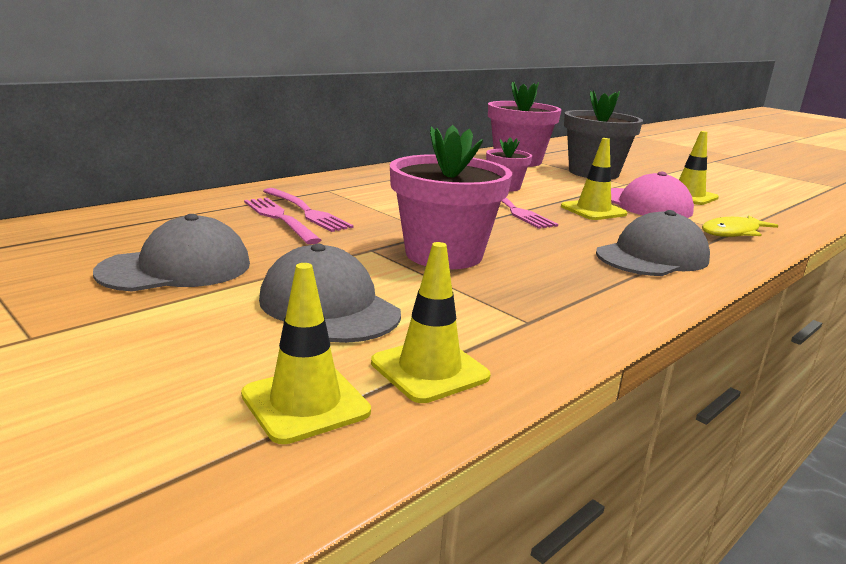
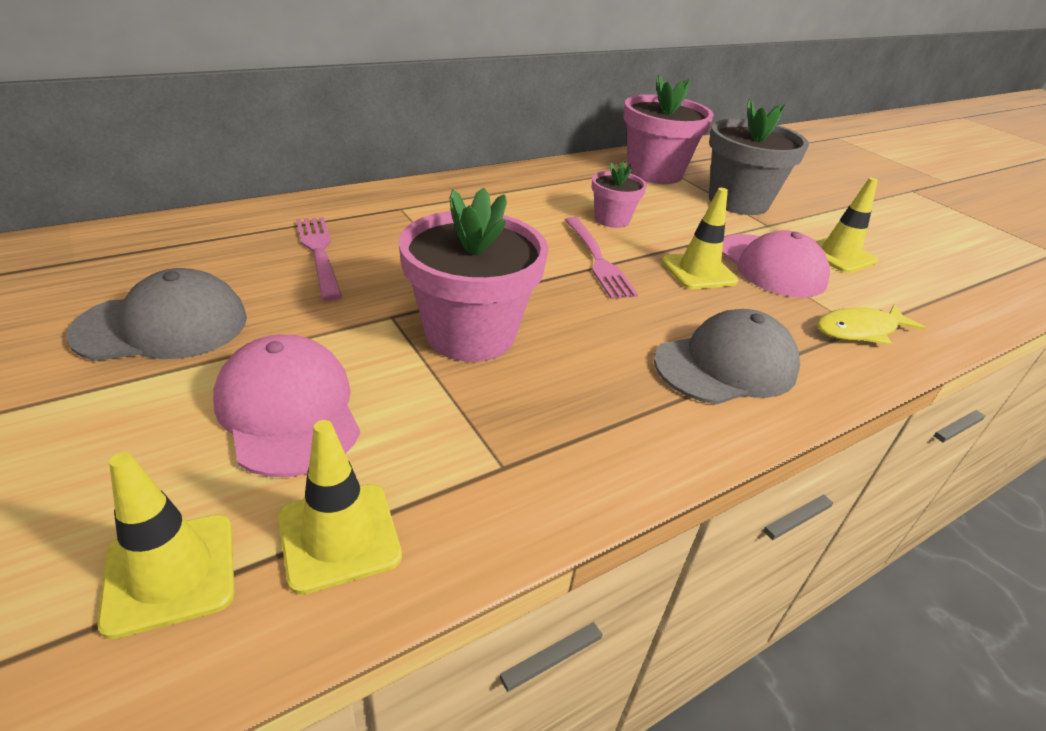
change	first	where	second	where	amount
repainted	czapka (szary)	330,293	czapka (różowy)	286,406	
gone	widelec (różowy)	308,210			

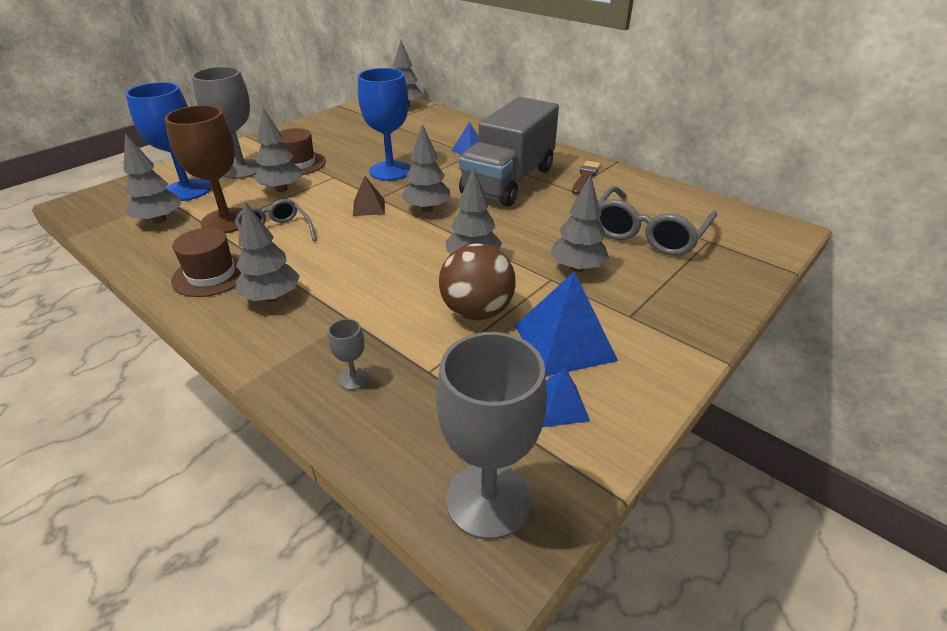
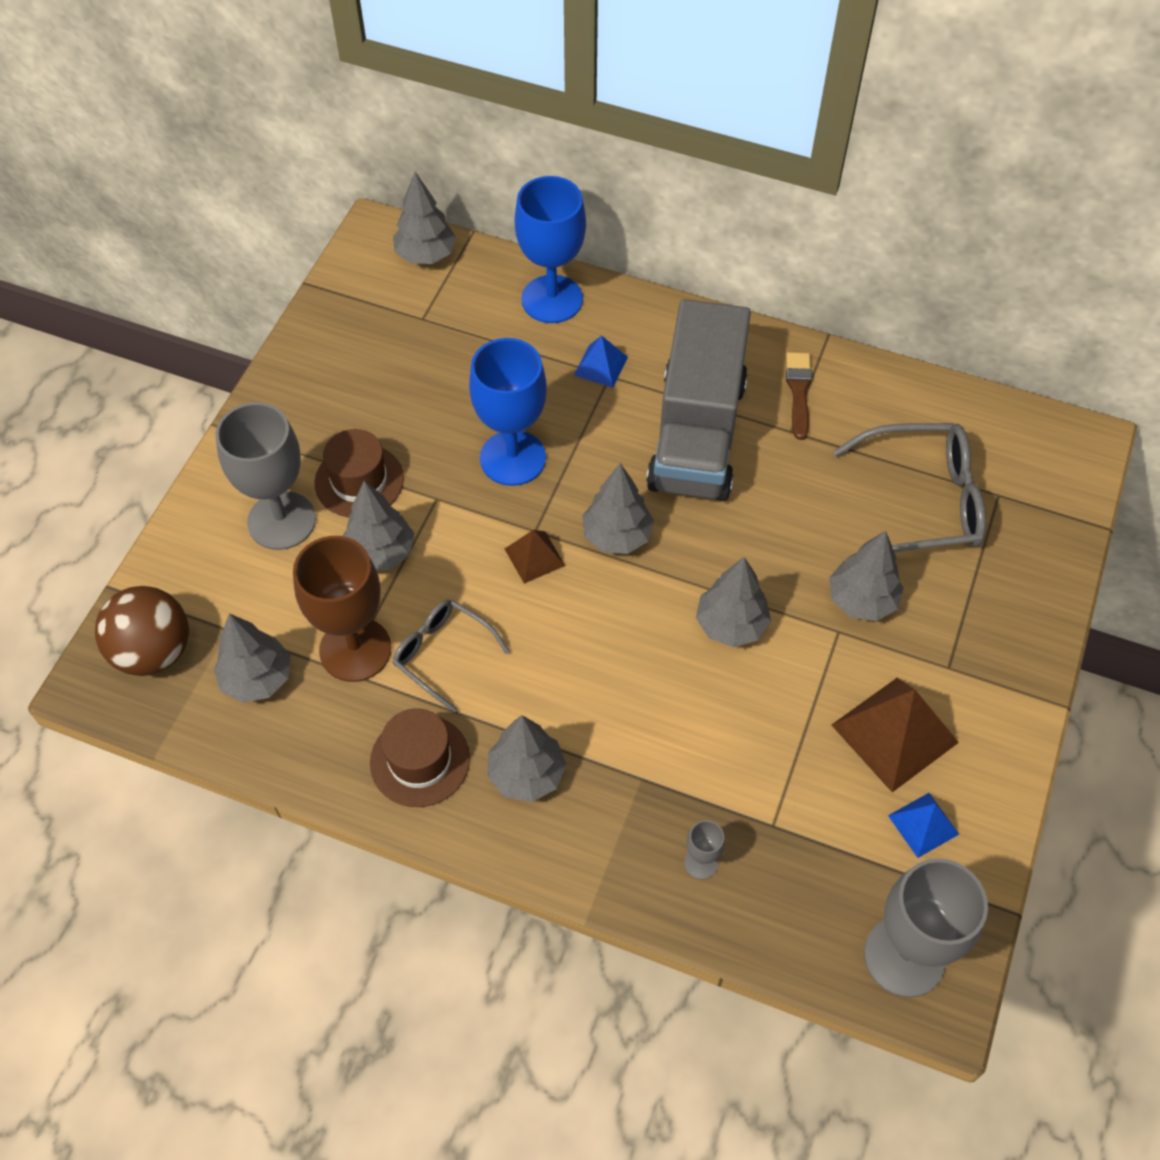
change	first	where	second	where	amount
shifted	piłka (brązowy)	477,281		142,631	
shifted	kielich (niebieski)	168,141		550,249	
repainted	piramida (niebieski)	566,324	piramida (brązowy)	895,735	
rotated	okulary (szary)	657,221		909,488	105 degrees counterclockwise

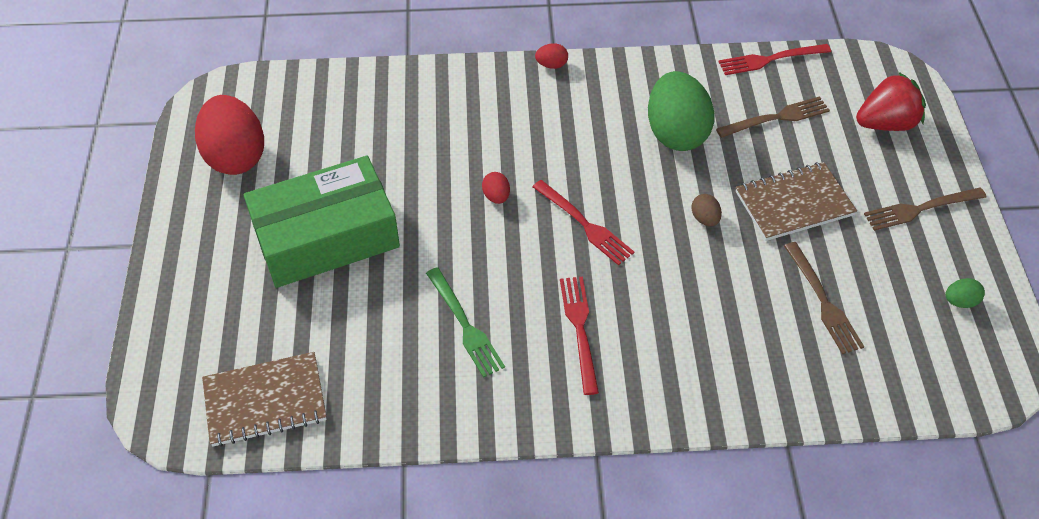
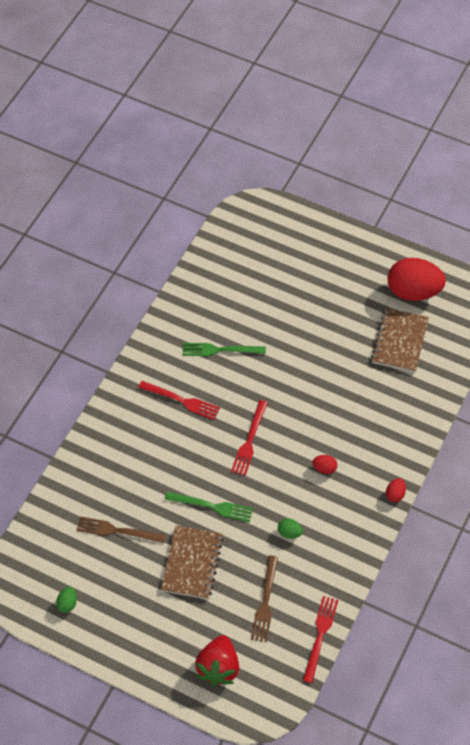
change	first	where	second	where	amount
swapped	jajko (brązowy)	706,210	widelec (zielony)	209,506	
rotated	widelec (czerwony)	583,222		249,438	60 degrees counterclockwise
scaled	jajko (zielony)	681,111		290,529	x0.41
shifted	jajko (czerwony)	496,188		324,464	
shifted	zeszyt (brązowy)	264,399		400,340	
gone	pudełko (zielony)	322,222			
gone	widelec (brązowy)	925,209			

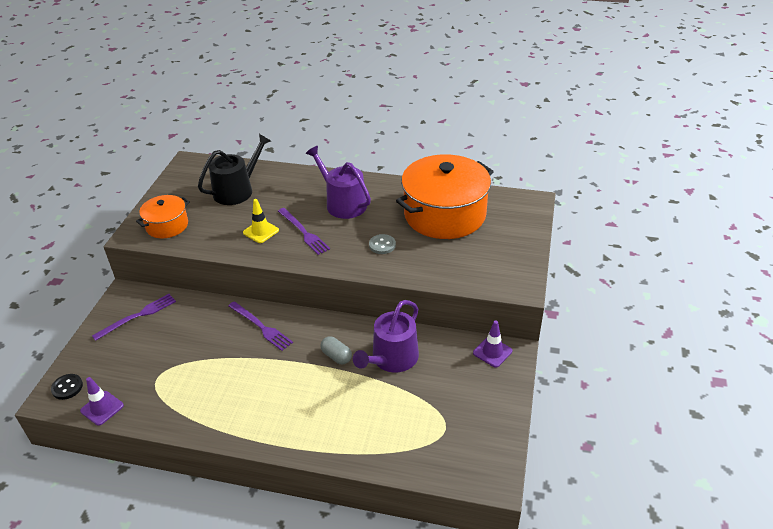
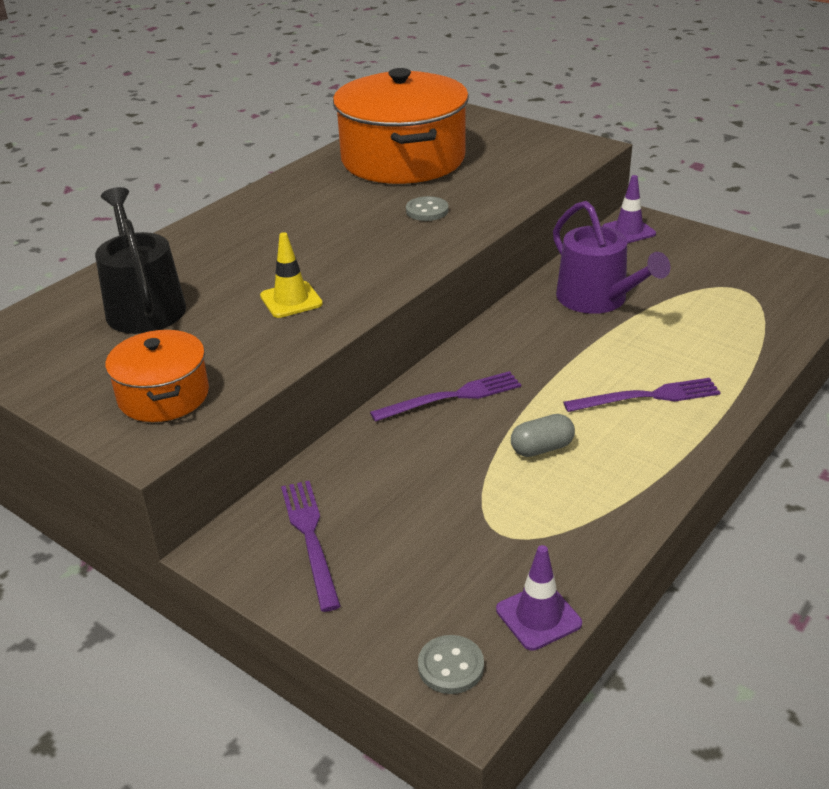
change	first	where	second	where	amount
repainted	guzik (czarny)	67,387	guzik (szary)	451,664	
shifted	kapsułka (szary)	336,350		543,435	
shifted	widelec (fioletowy)	304,231		642,395	
gone	konewka (fioletowy)	338,182			

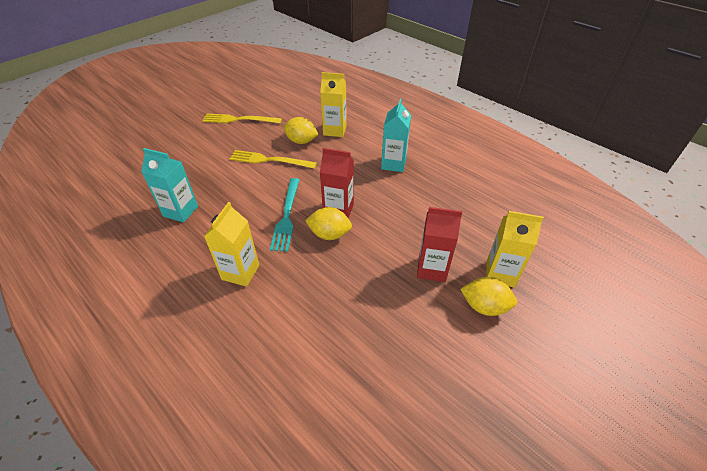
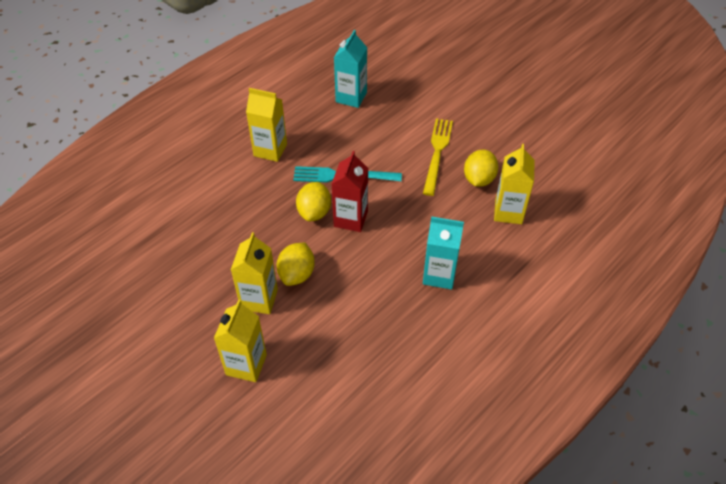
change	first	where	second	where	amount
repainted	karton mleka (czerwony)	439,244	karton mleka (żółty)	254,273	
shifted	cytryna (żółty)	488,296		296,264	
gone	widelec (żółty)	242,118			

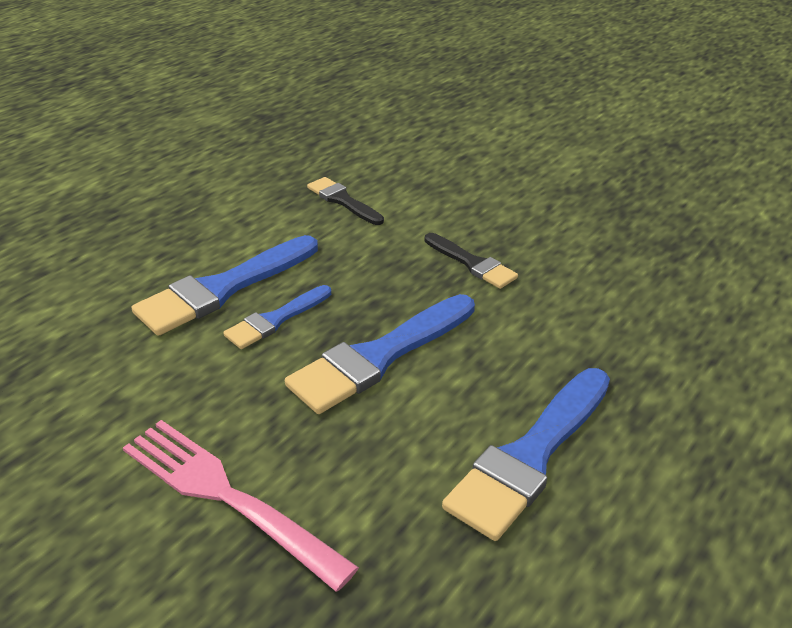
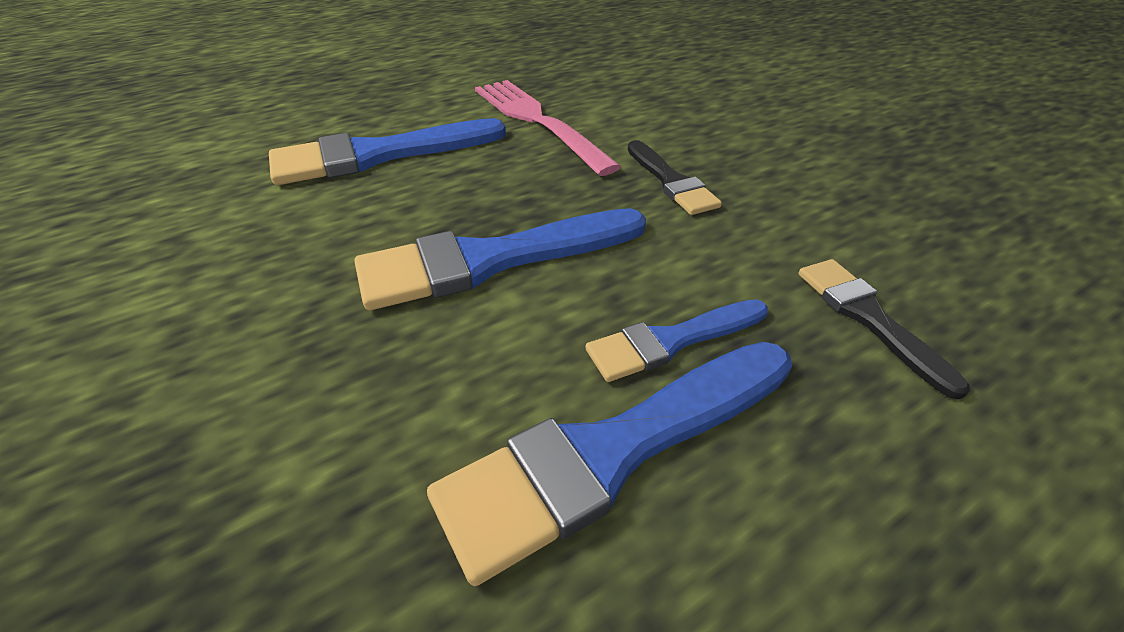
change	first	where	second	where	amount
shifted	widelec (różowy)	241,506		548,128	
shifted	pędzel (niebieski)	277,317		676,340	
shifted	pędzel (czarny)	345,201		884,329	

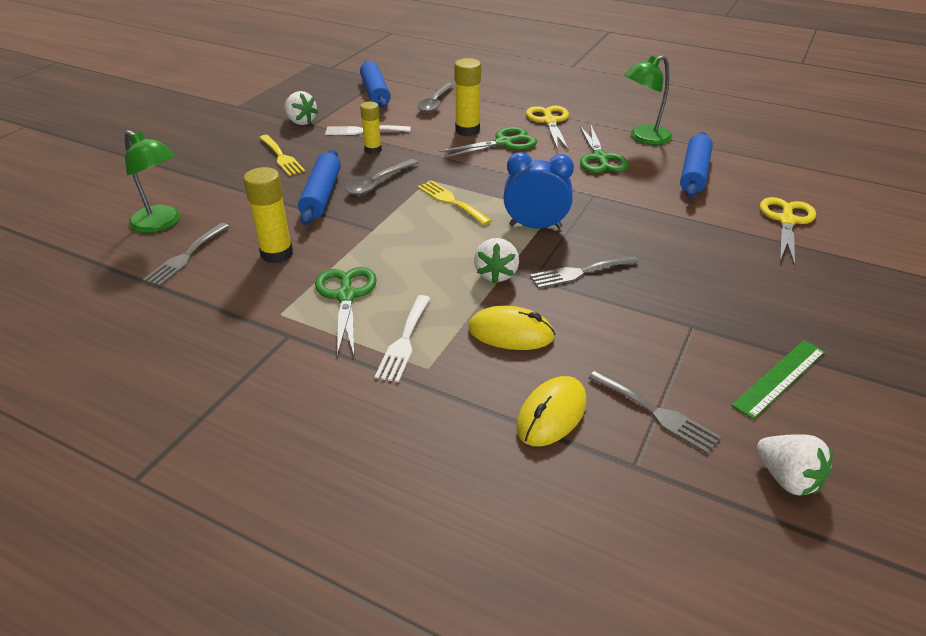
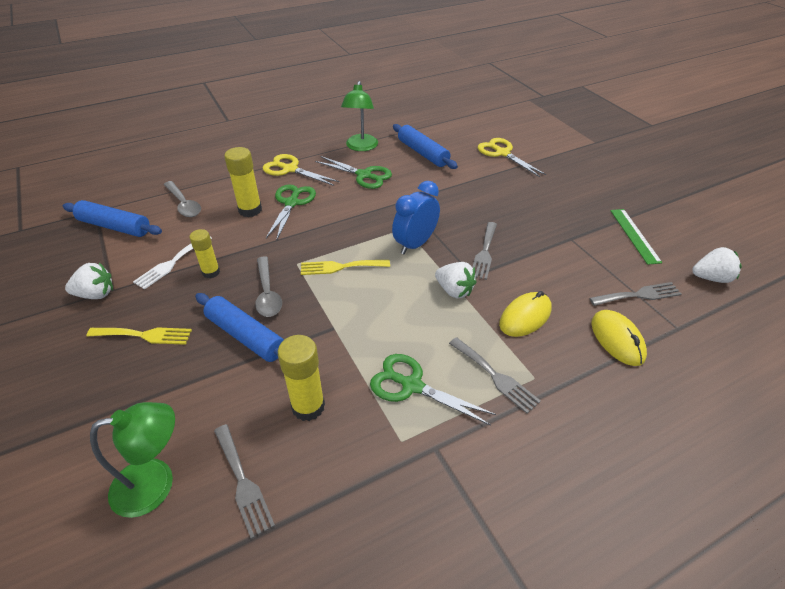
change	first	where	second	where	amount
repainted	widelec (biały)	403,338	widelec (szary)	495,375	

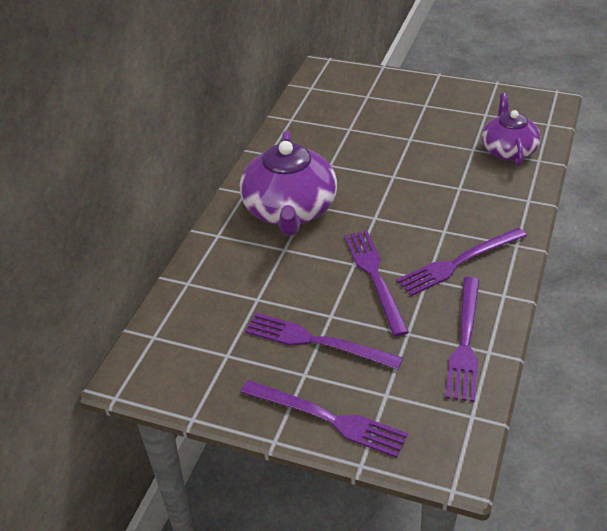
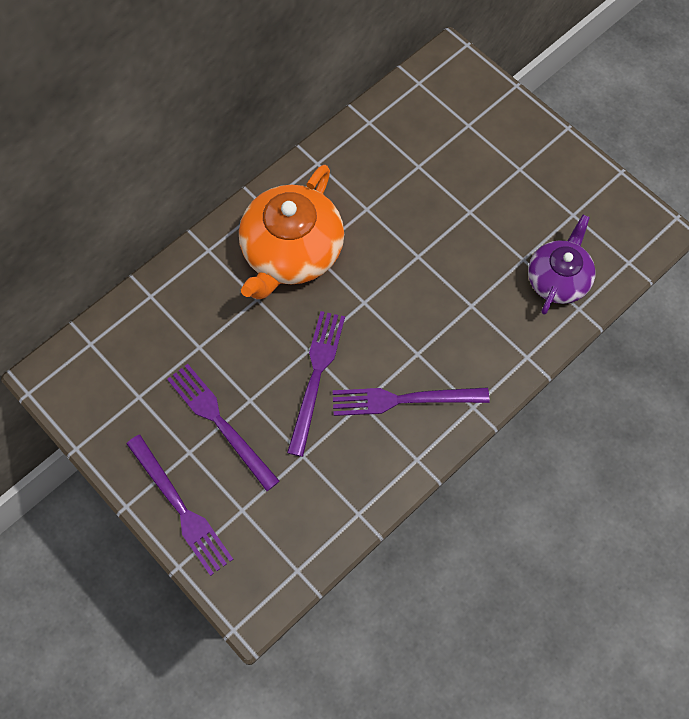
change	first	where	second	where	amount
repainted	imbryk (fioletowy)	288,183	imbryk (pomarańczowy)	291,232	
gone	widelec (fioletowy)	462,339			

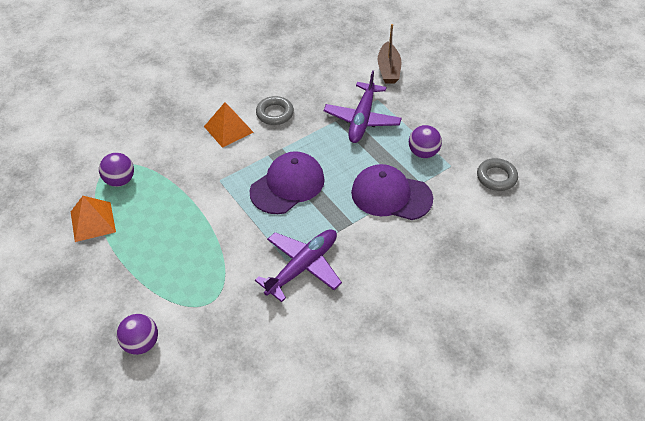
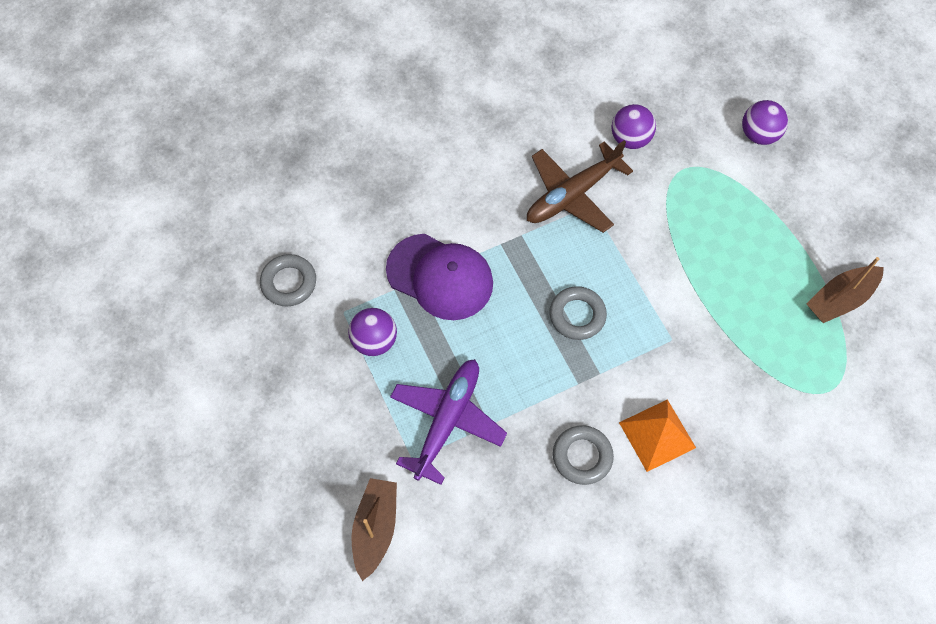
change	first	where	second	where	amount
repainted	samolot (fioletowy)	298,265	samolot (brązowy)	580,186	
swapped	czapka (fioletowy)	287,182	pierścień (szary)	578,313	
shifted	piłka (fioletowy)	116,170		633,126	
swapped	piramida (pomarańczowy)	93,219	łódka (brązowy)	845,290	

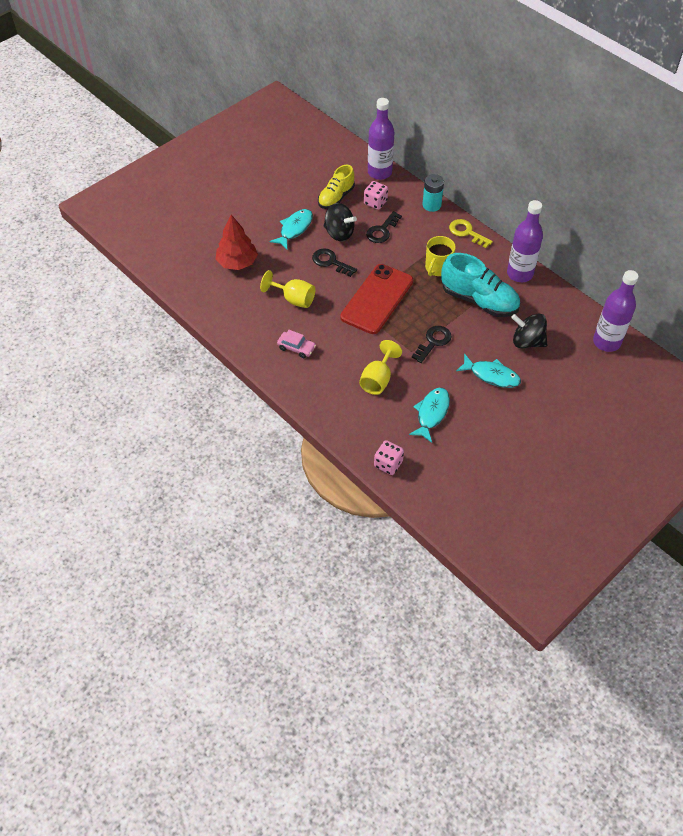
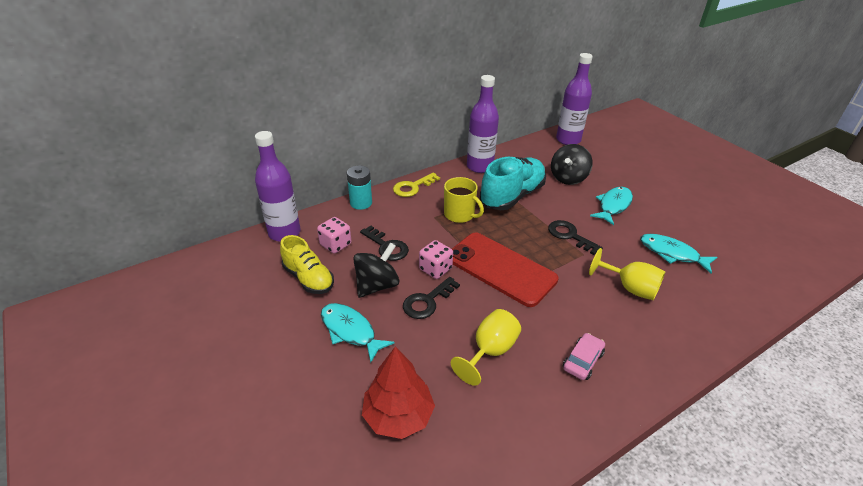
change	first	where	second	where	amount
shifted	kostka do gry (różowy)	389,457		436,259	

